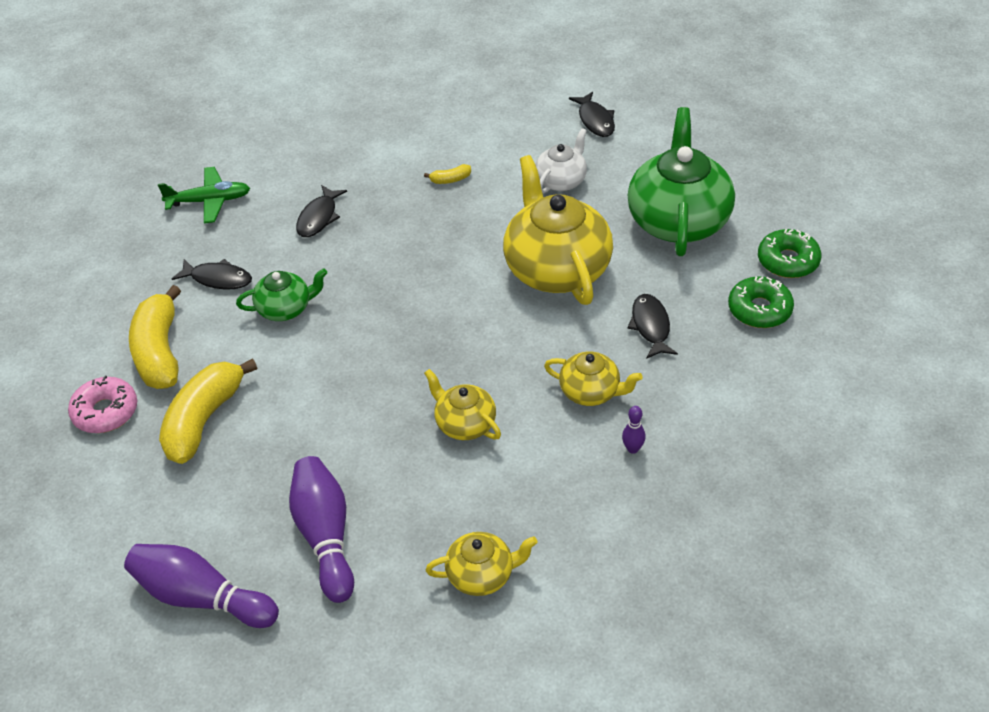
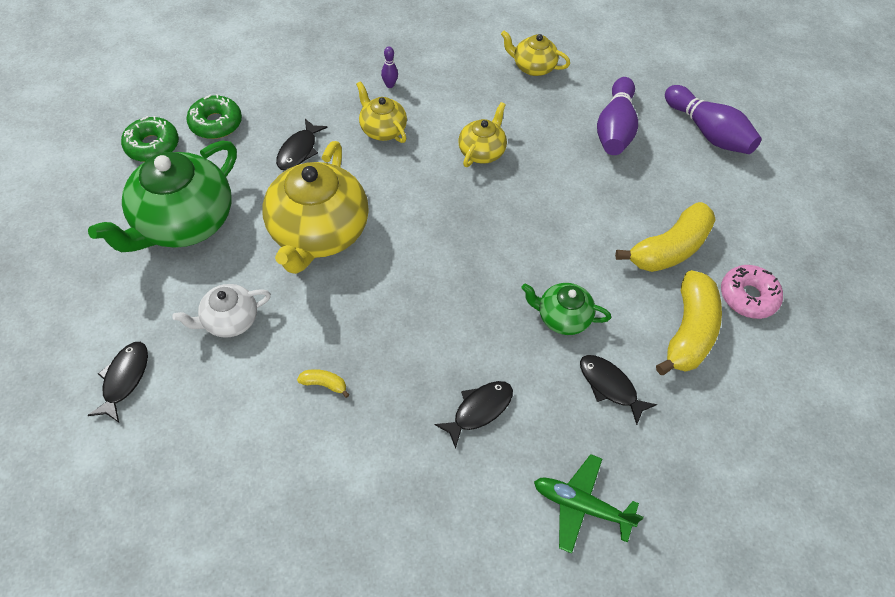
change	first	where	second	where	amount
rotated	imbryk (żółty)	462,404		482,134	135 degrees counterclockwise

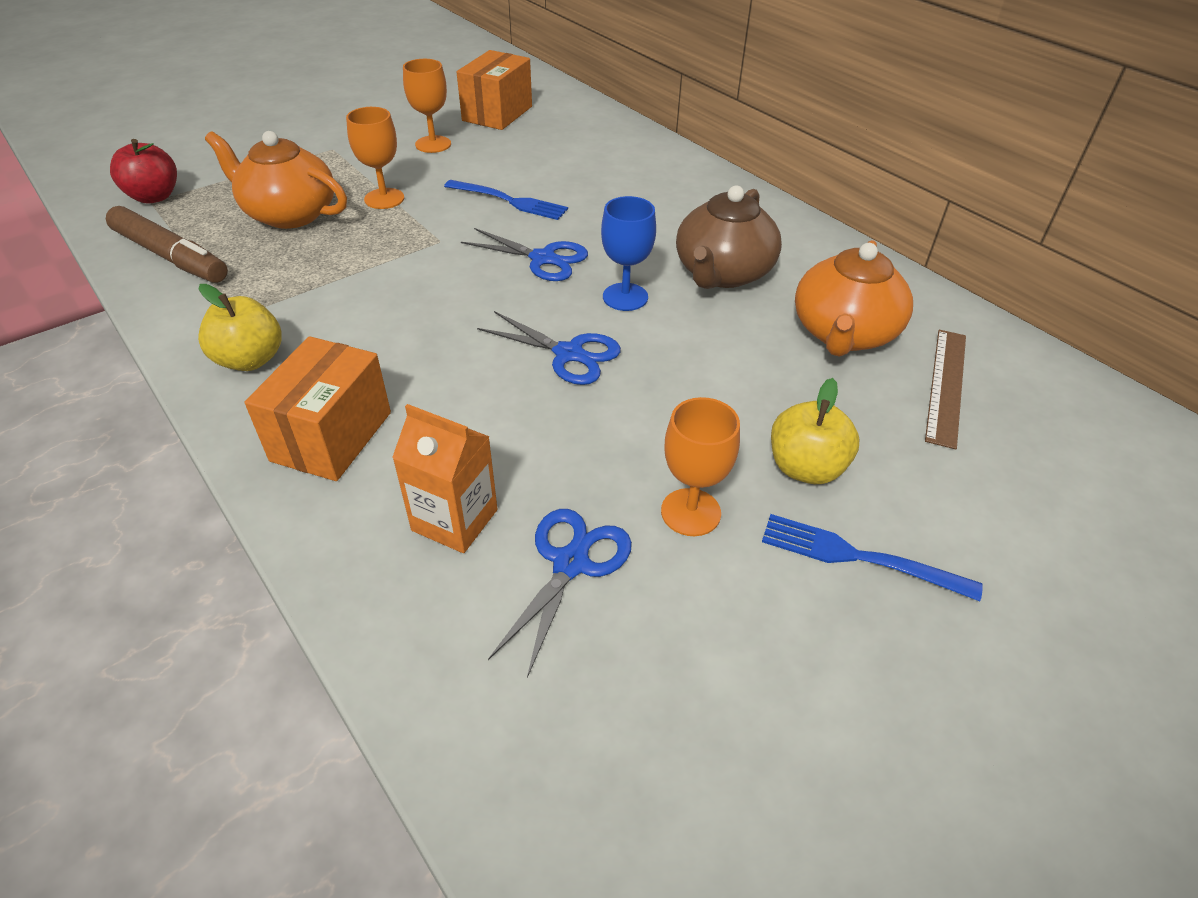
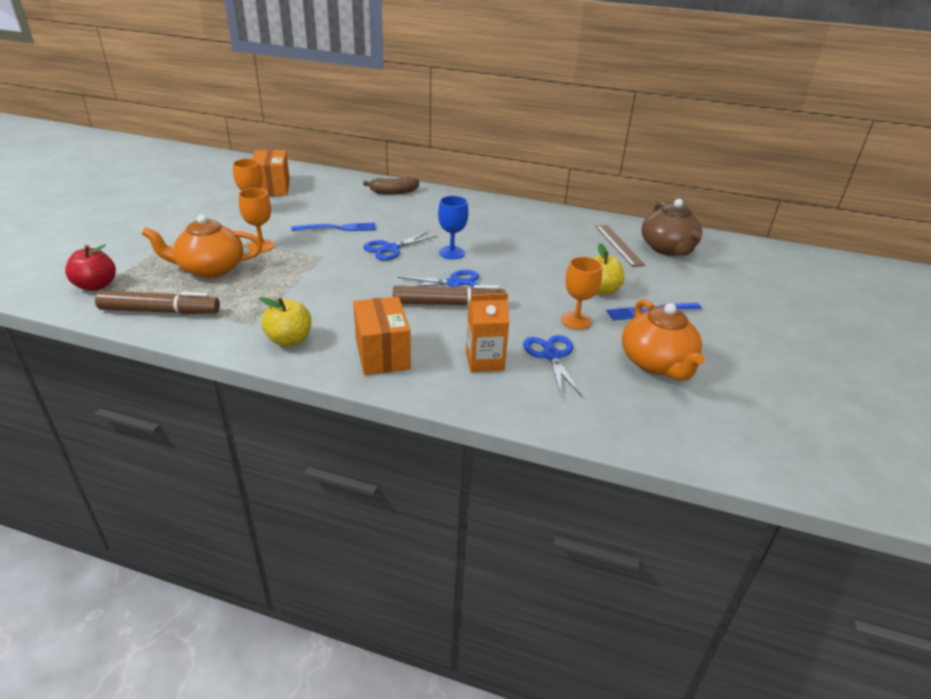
change	first	where	second	where	amount
new			banan (brązowy)	391,185	
rotated	nożyczki (niebieski)	524,254		400,245	150 degrees clockwise
new			flamaster (brązowy)	449,295	
shifted	imbryk (pomarańczowy)	854,298		663,340	
shifted	imbryk (brązowy)	729,237		672,227	

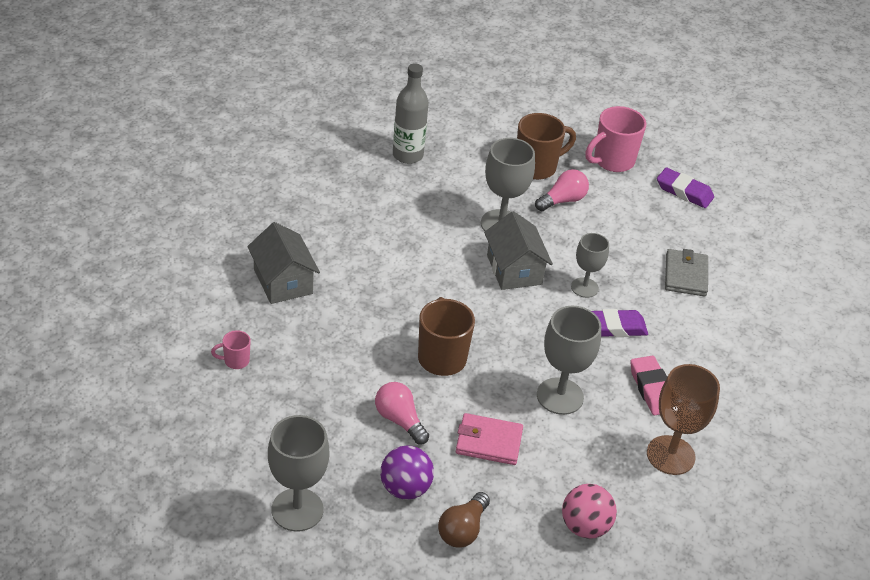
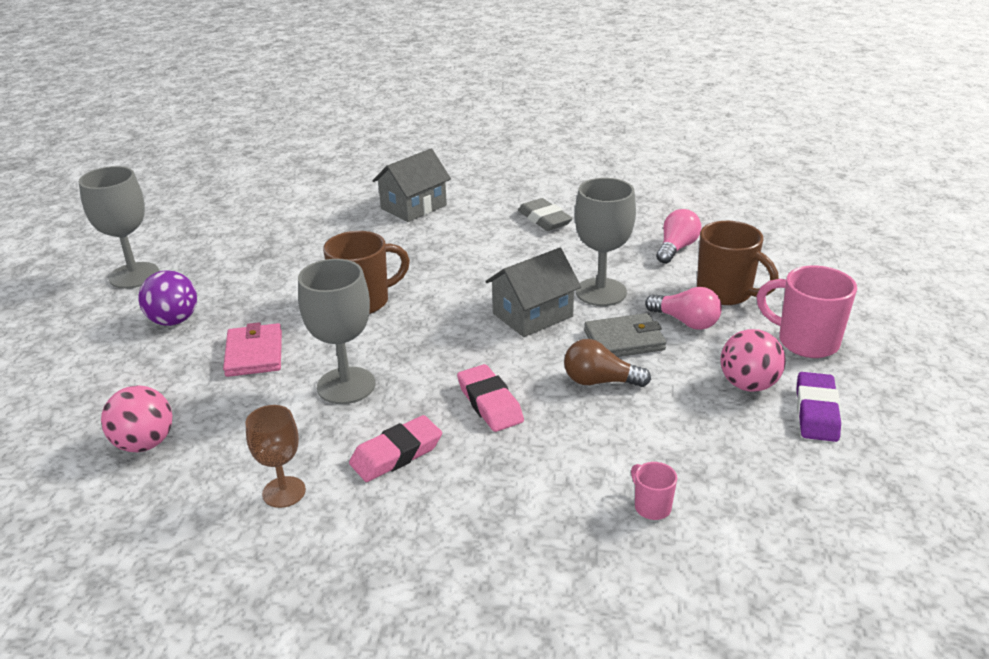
change	first	where	second	where	amount
scaled	kielich (brązowy)	683,419		275,456	x0.63
repainted	gumka do mazania (fioletowy)	620,323	gumka do mazania (różowy)	490,398	
new			gumka do mazania (szary)	545,214	
shifted	żarówka (brązowy)	464,520		607,363	
shifted	portfel (szary)	686,273		625,335	
shifted	kubek (różowy)	231,349		654,491	
shifted	żarówka (różowy)	402,413		678,236	
new			piłka (różowy)	753,360	
gone	butelka (szary)	411,113			
gone	kielich (szary)	590,265			

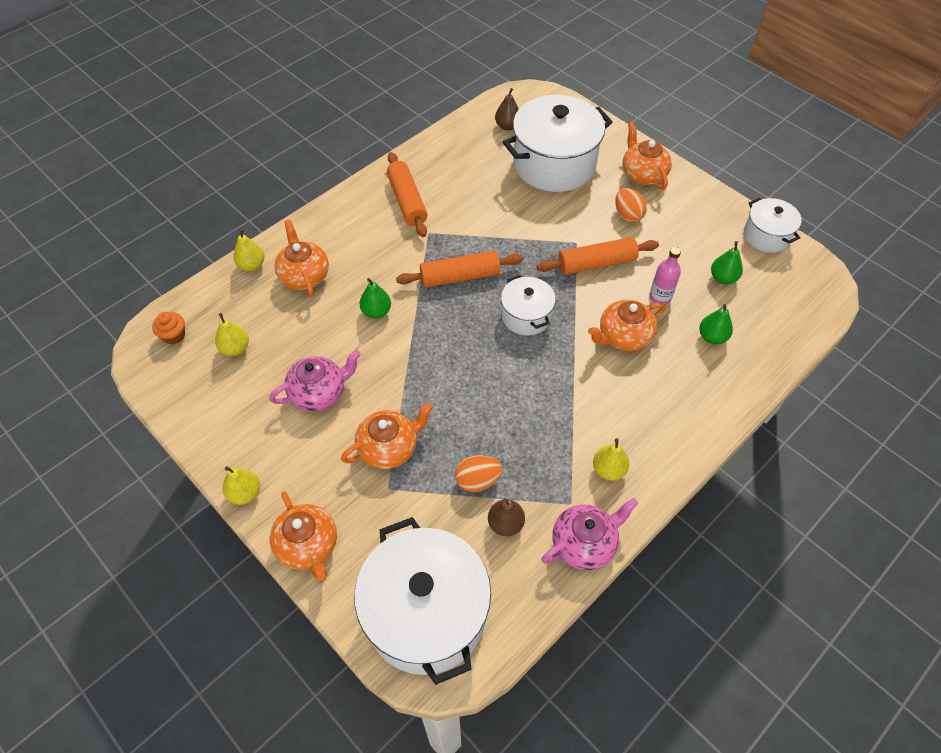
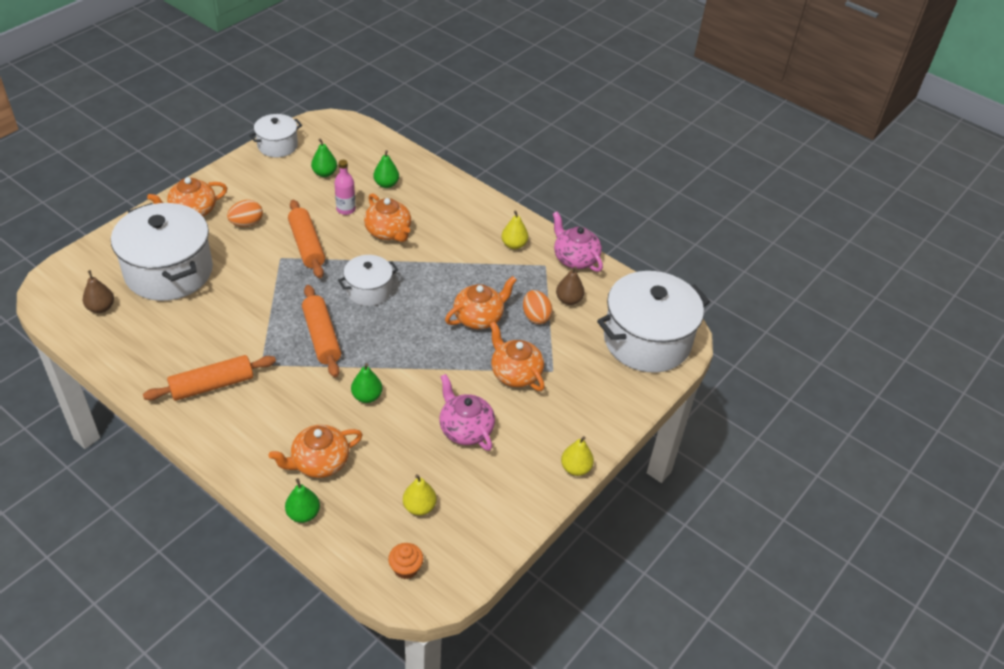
change	first	where	second	where	amount
repainted	gruszka (żółty)	249,250	gruszka (zielony)	302,500	
shifted	imbryk (pomarańczowy)	303,536		481,302	

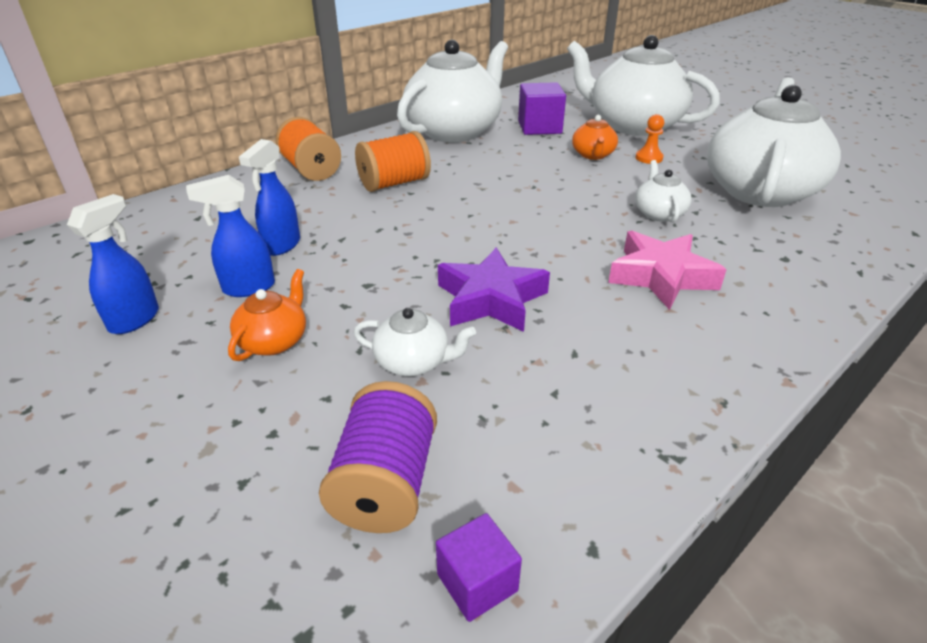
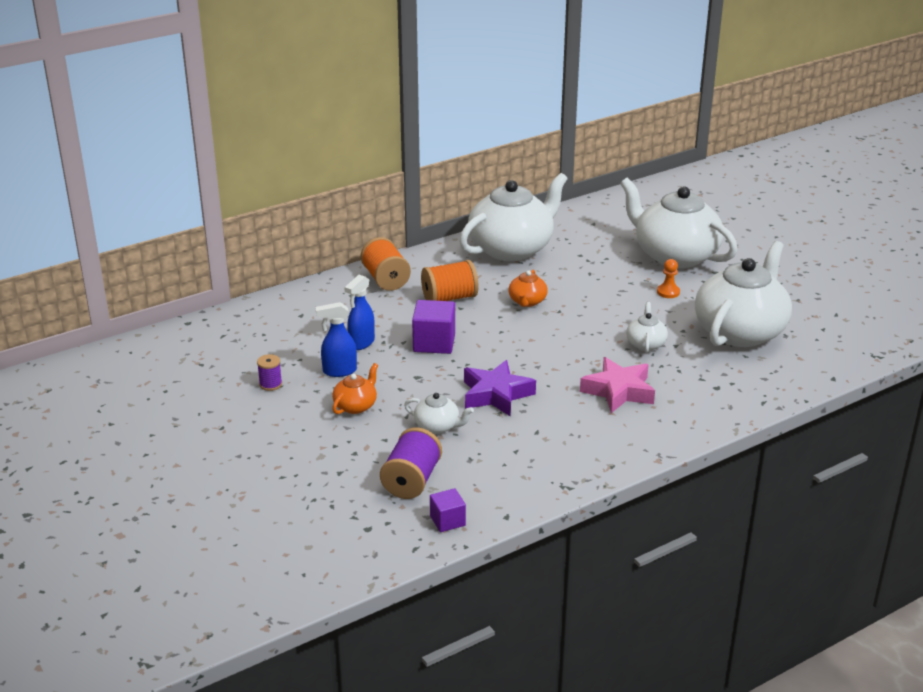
change	first	where	second	where	amount
swapped	spryskiwacz (niebieski)	113,264	szpulka (fioletowy)	269,372	
shifted	sześcian (fioletowy)	542,108		433,327	
shifted	imbryk (pomarańczowy)	595,137		528,288	

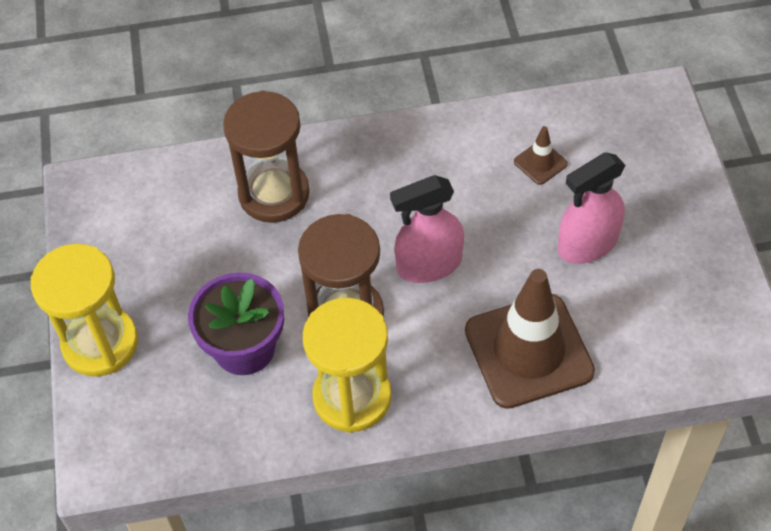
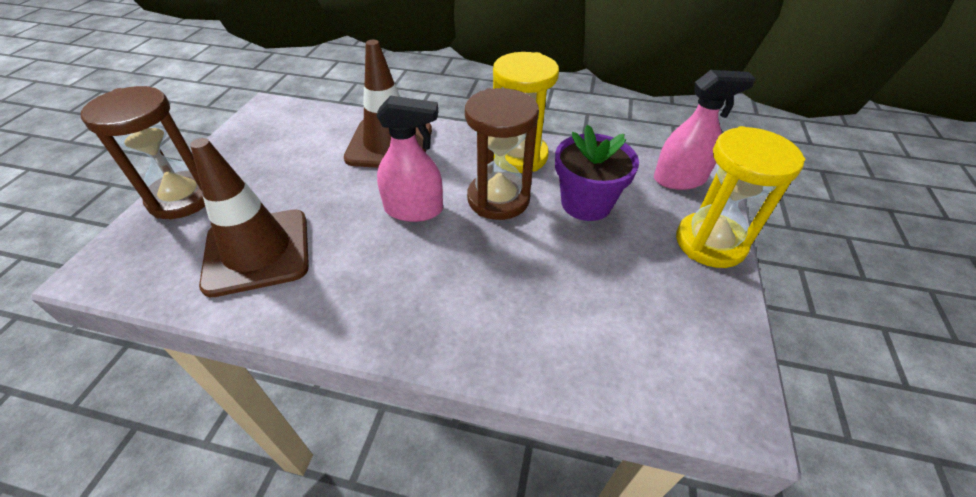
change	first	where	second	where	amount
shifted	klepsydra (brązowy)	266,156		143,152	
scaled	pachołek (brązowy)	541,155		249,217	x2.35
shifted	spryskiwacz (różowy)	592,208		705,130	

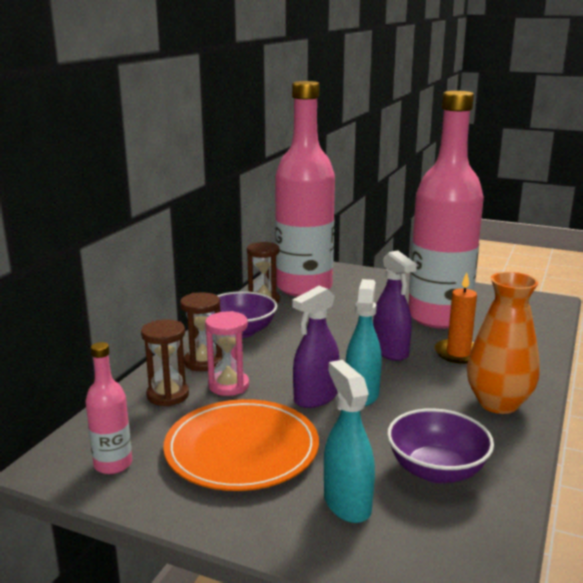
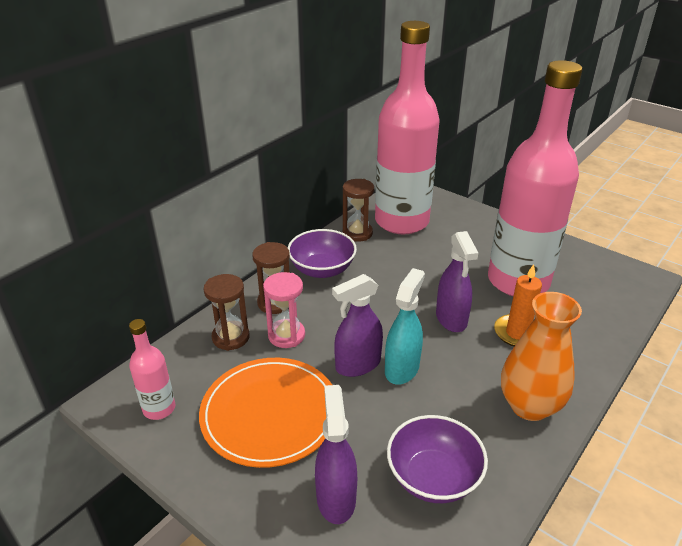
change	first	where	second	where	amount
repainted	spryskiwacz (turkusowy)	349,441	spryskiwacz (fioletowy)	336,454	

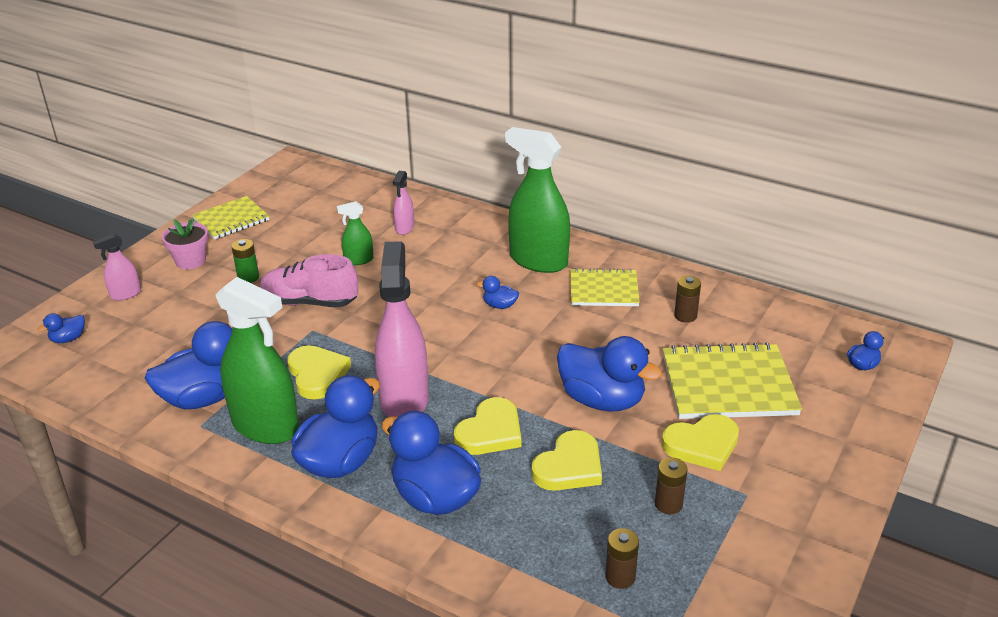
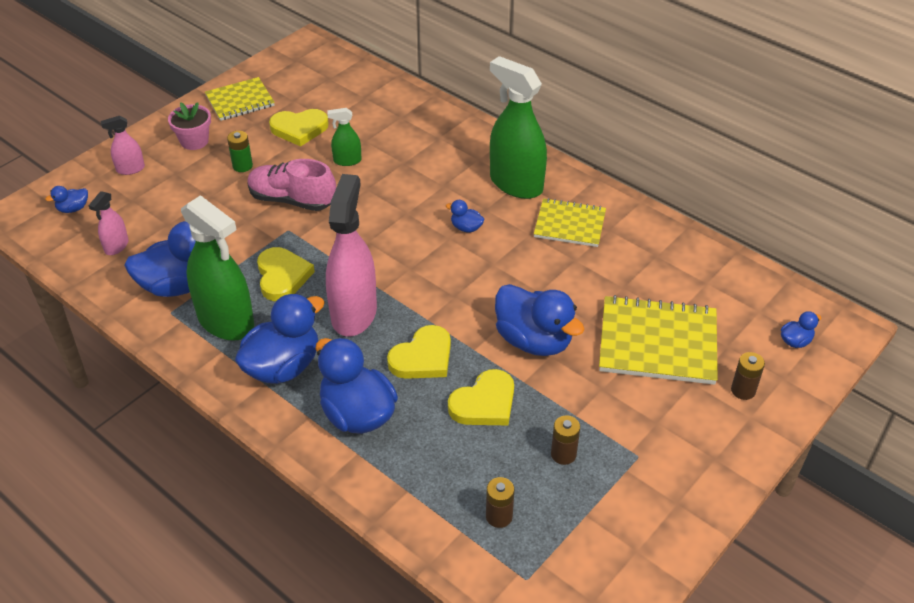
change	first	where	second	where	amount
shifted	spryskiwacz (różowy)	403,203		108,223	
shifted	serce (żółty)	700,442		299,128	
shifted	bateria (brązowy)	687,299		748,376	

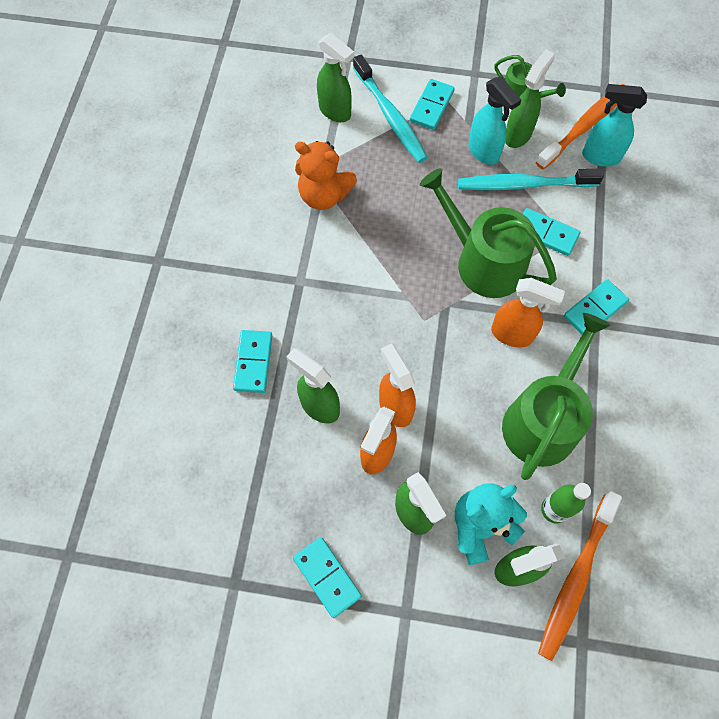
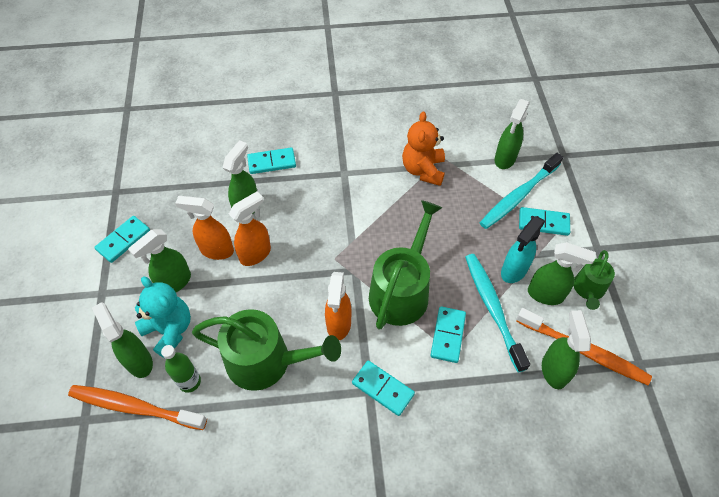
change	first	where	second	where	amount
repainted	spryskiwacz (turkusowy)	614,125	spryskiwacz (zielony)	566,349	

